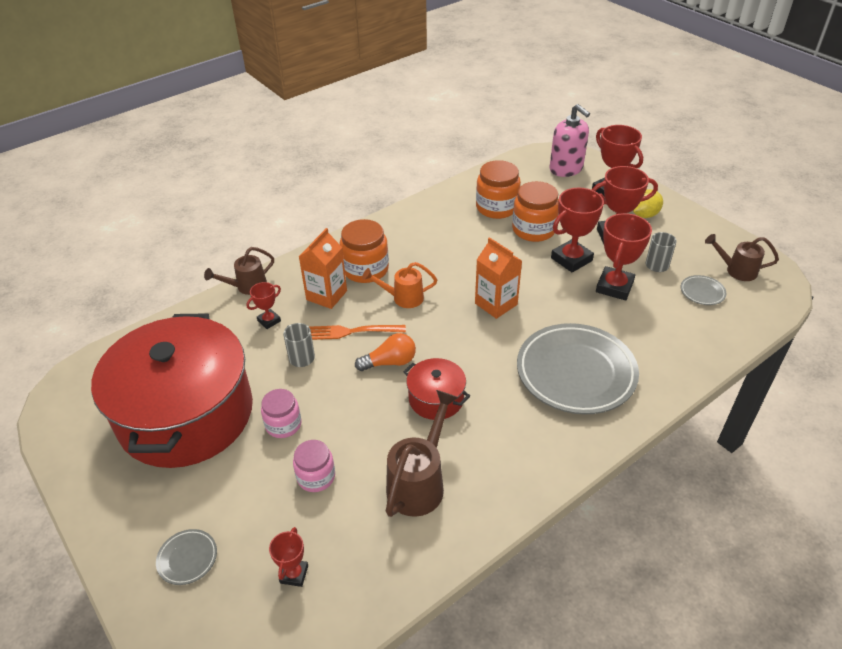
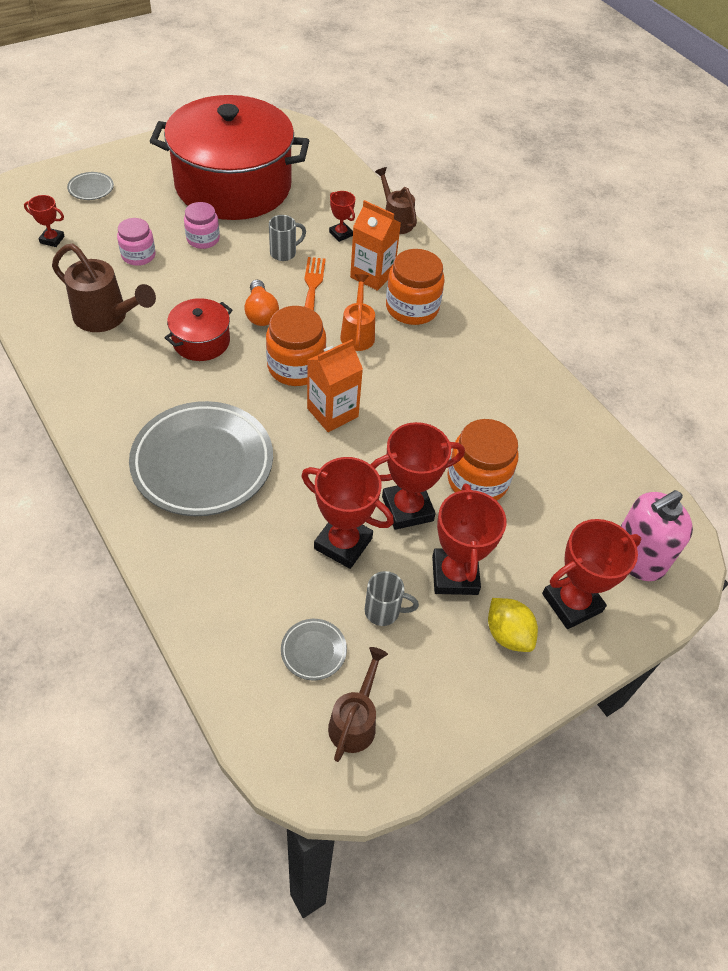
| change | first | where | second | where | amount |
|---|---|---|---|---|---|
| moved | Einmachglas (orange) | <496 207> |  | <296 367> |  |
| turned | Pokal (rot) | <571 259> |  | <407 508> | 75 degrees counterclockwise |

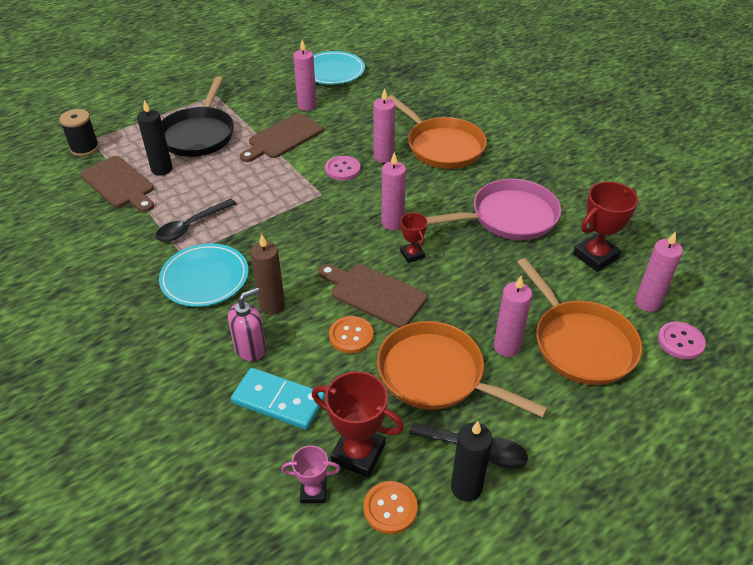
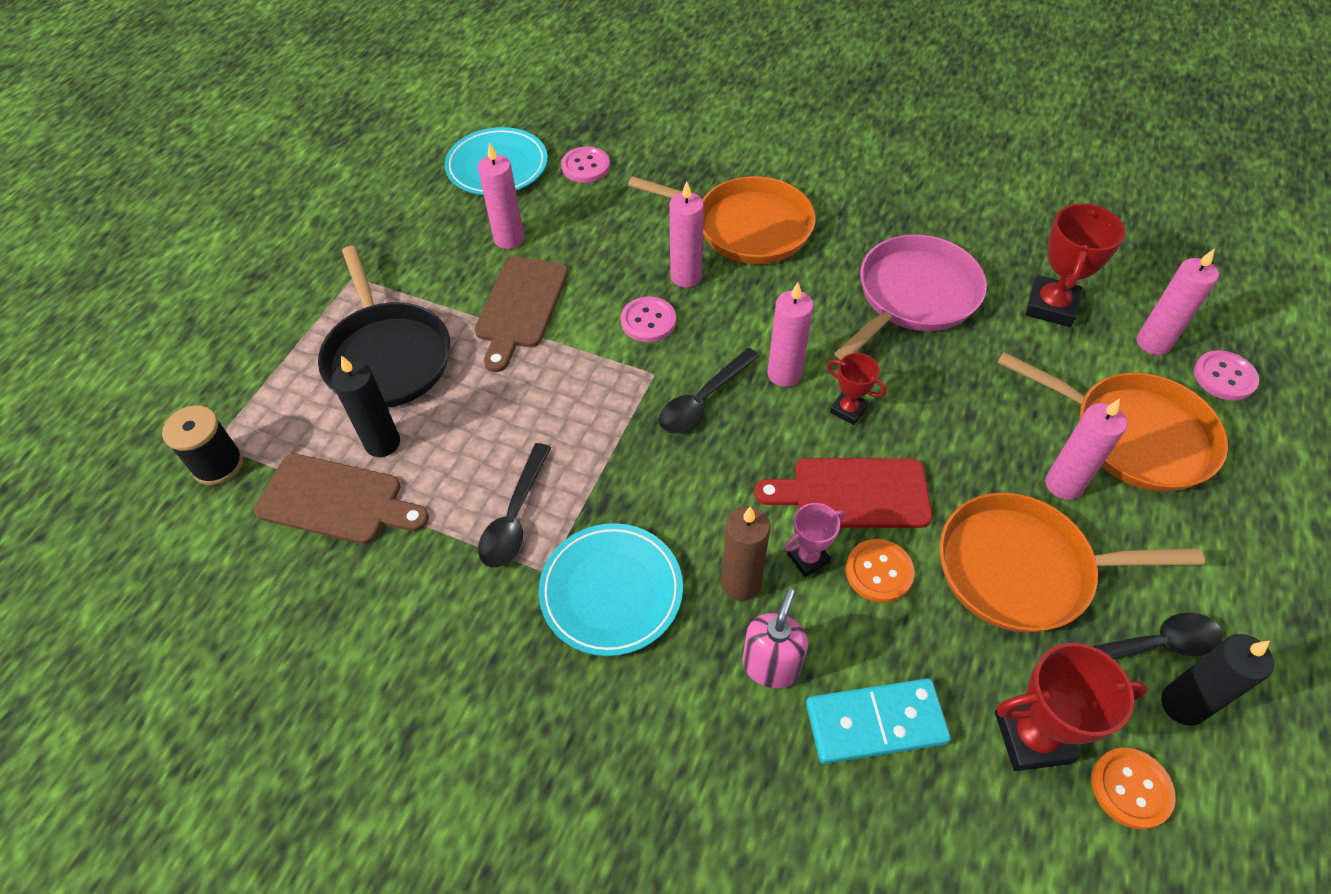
| change | first | where | second | where | amount |
|---|---|---|---|---|---|
| added |  |  | Knopf (rosa) | <585 166> |  |
| added |  |  | Löffel (schwarz) | <703 400> |  |
| recoloured | Schneidebrett (braun) | <374 294> | Schneidebrett (rot) | <853 493> |  |
| moved | Pokal (rosa) | <313 492> |  | <808 558> |  |

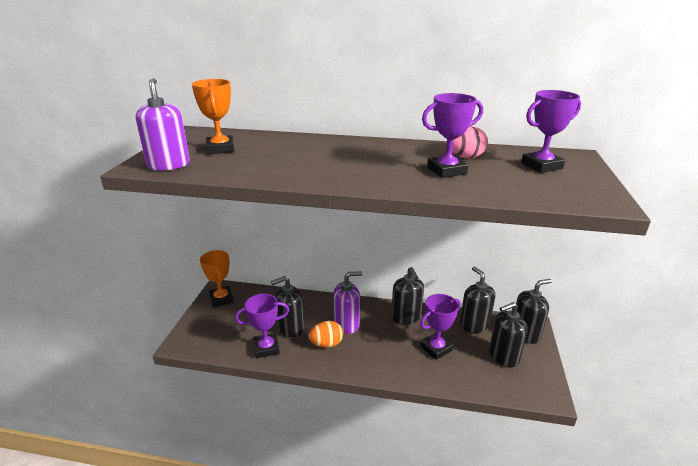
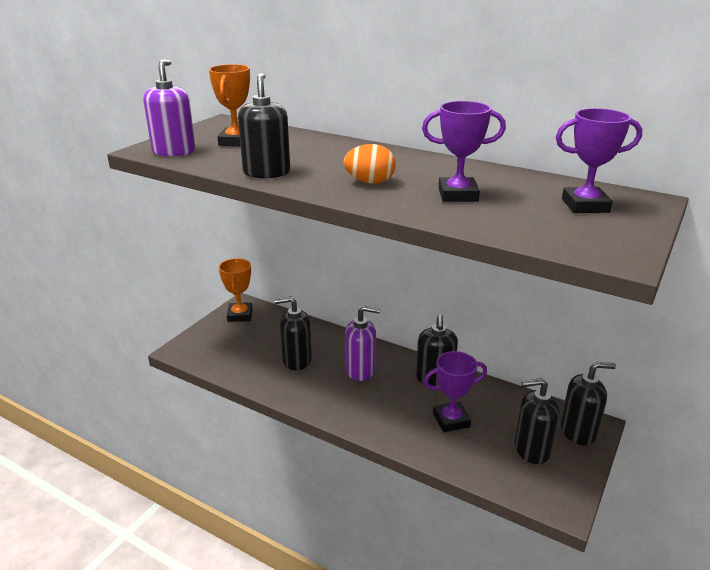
| change | first | where | second | where | amount |
|---|---|---|---|---|---|
| moved | Seifenspender (schwarz) | <474 325> |  | <266 172> |  |
| moved | Ei (orange) | <326 344> |  | <370 182> |  |
| removed | Pokal (lila) | <266 348> |  |  |  |
| removed | Ei (rosa) | <465 157> |  |  |  |

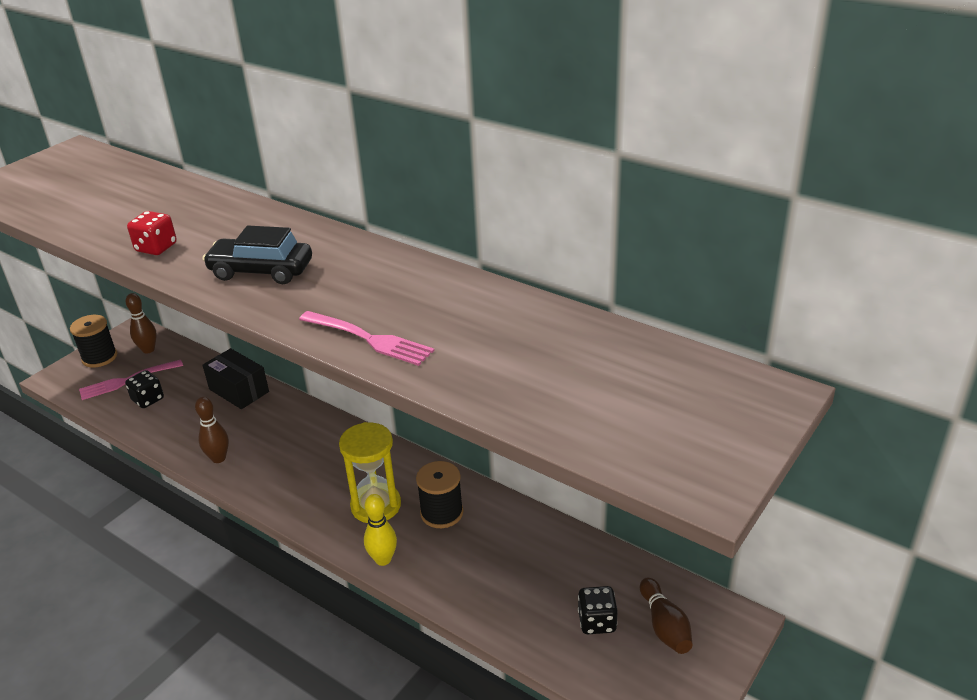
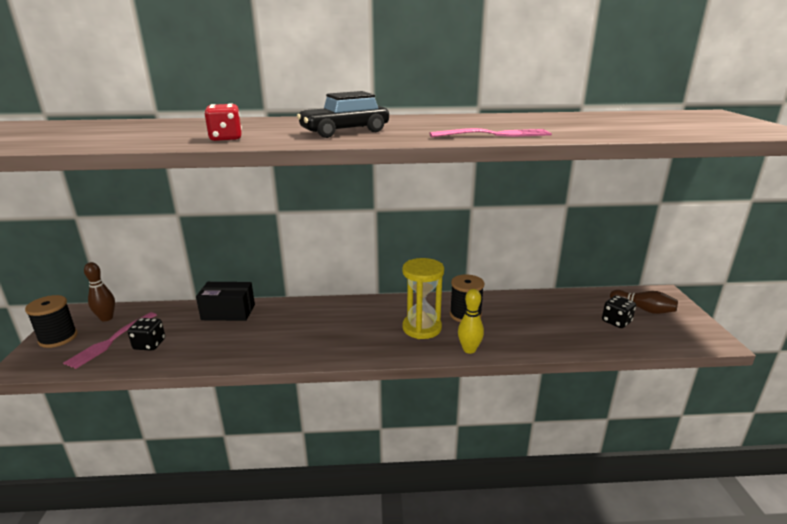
| change | first | where | second | where | amount |
|---|---|---|---|---|---|
| removed | Bowlingkegel (braun) | <218 458> |  |  |  |

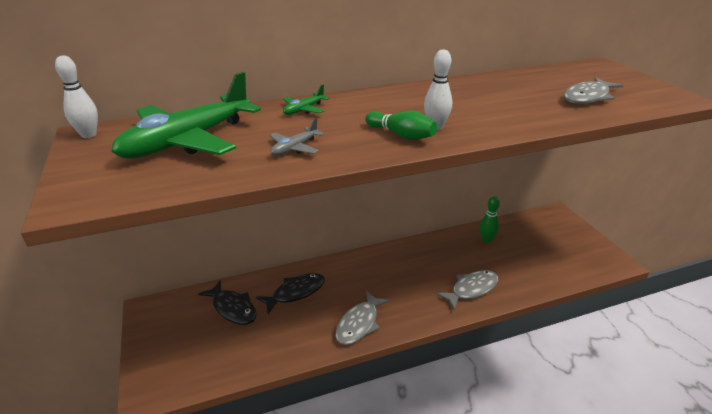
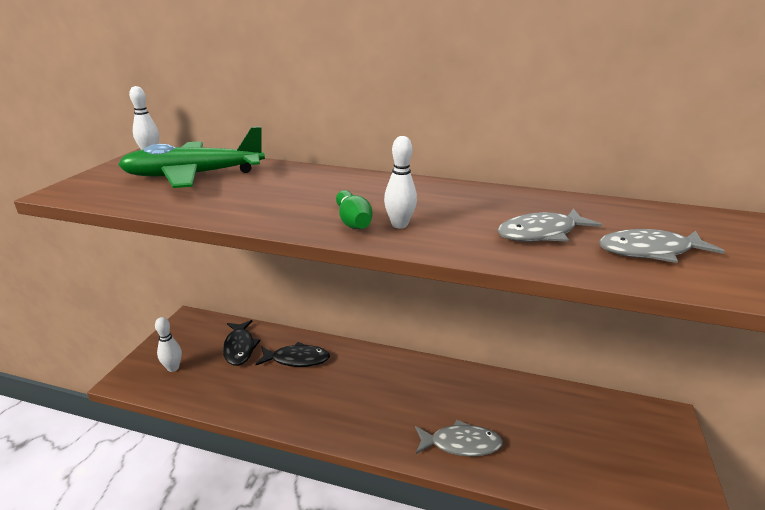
| change | first | where | second | where | amount |
|---|---|---|---|---|---|
| added |  |  | Bowlingkegel (weiß) | <173 368> |  |
| moved | Fisch (grau) | <359 324> |  | <541 233> |  |
| removed | Flugzeug (grau) | <295 148> |  |  |  |
| removed | Flugzeug (grün) | <304 110> |  |  |  |
| removed | Bowlingkegel (grün) | <486 240> |  |  |  |

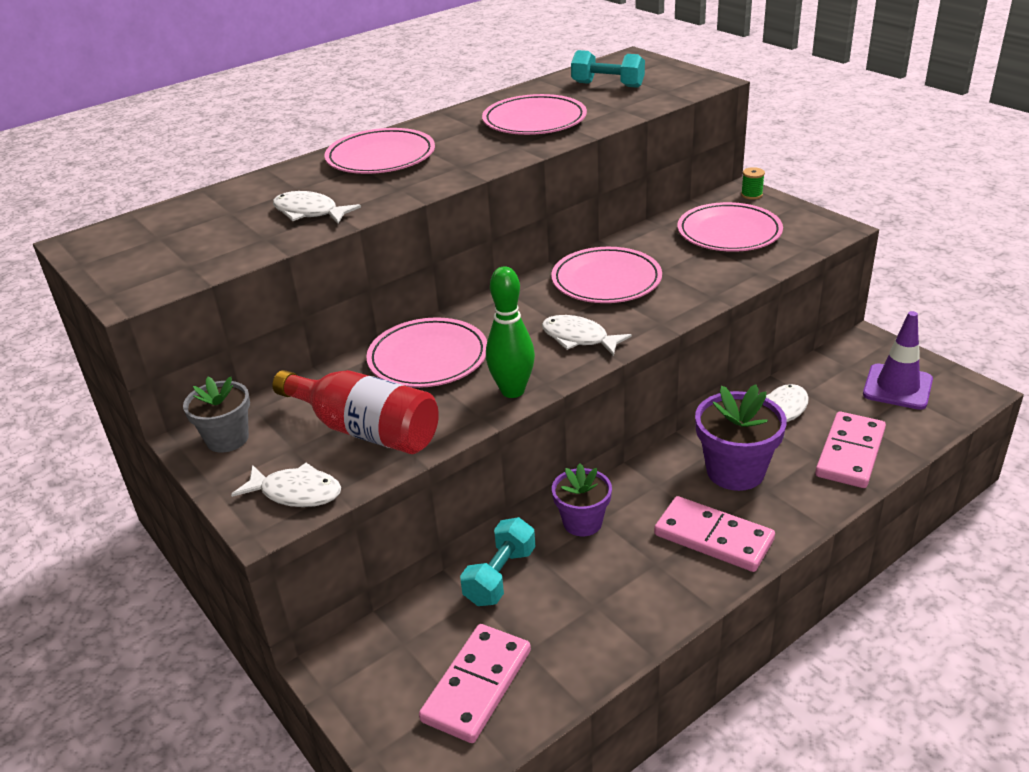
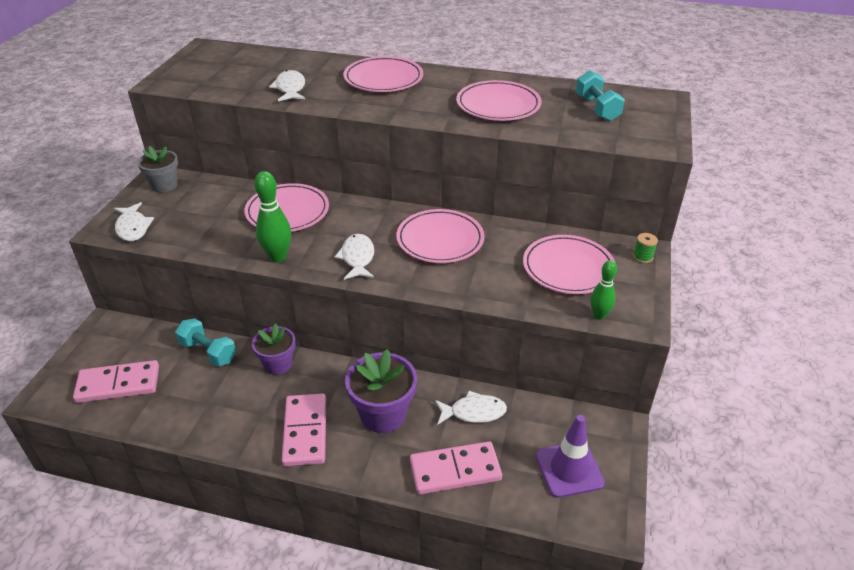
| change | first | where | second | where | amount |
|---|---|---|---|---|---|
| turned | Hantel (türkis) | <500 576> |  | <208 352> | 45 degrees clockwise |
| added |  |  | Bowlingkegel (grün) | <599 315> |  |
| removed | Flasche (rot) | <365 430> |  |  |  |

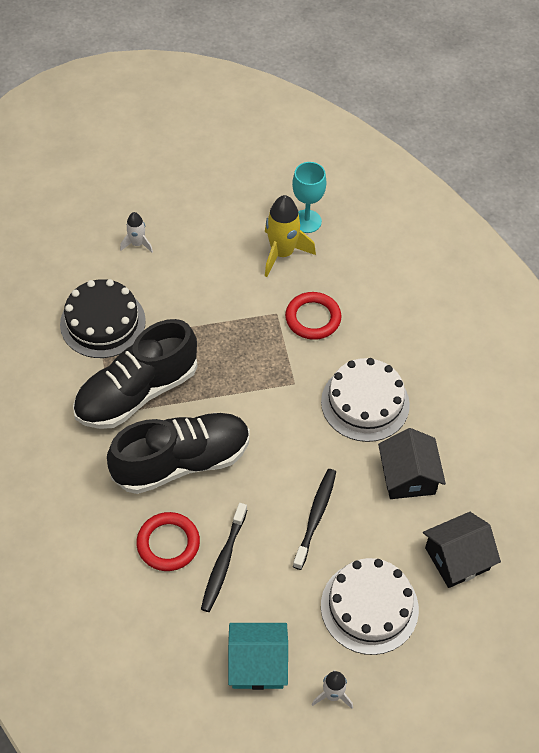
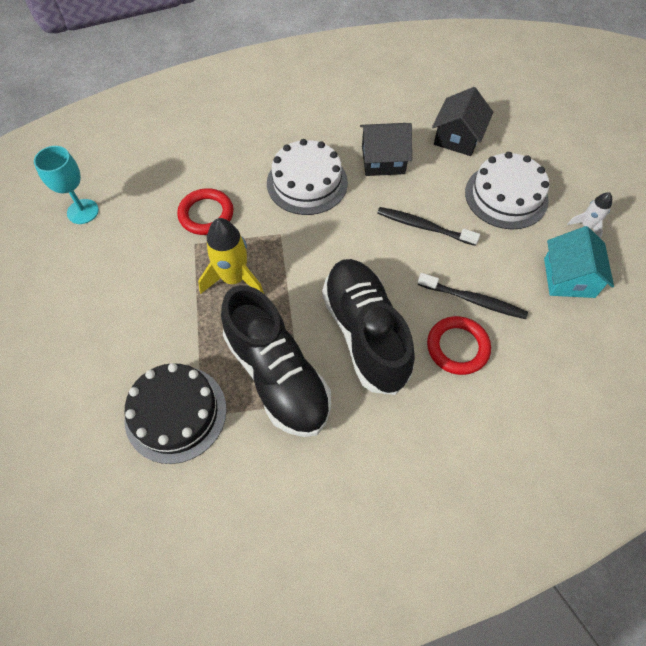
| change | first | where | second | where | amount |
|---|---|---|---|---|---|
| moved | Rakete (gelb) | <282 253> |  | <234 278> |  |
| turned | Haus (schwarz) | <457 558> |  | <457 137> | 45 degrees clockwise |
| removed | Rakete (weiß) | <137 244> |  |  |  |

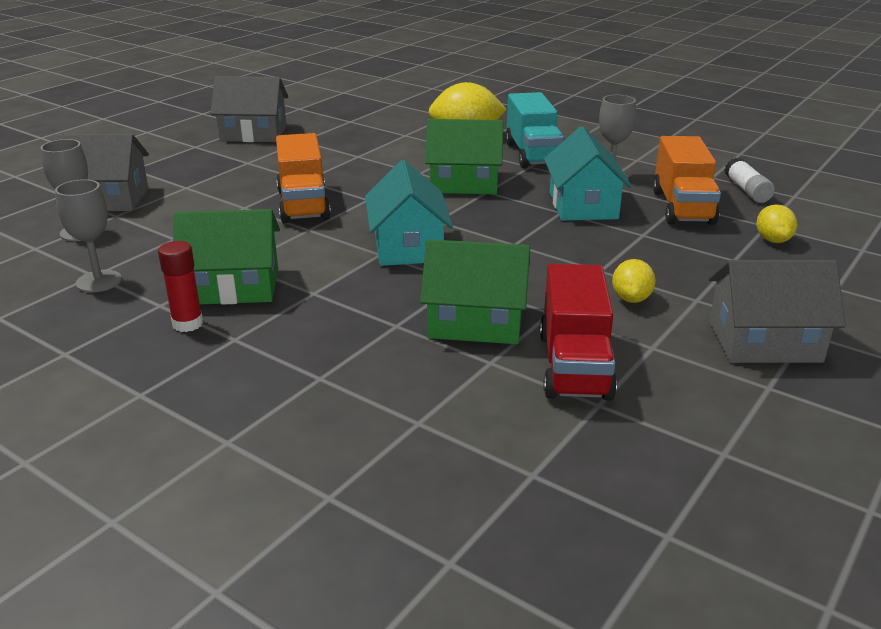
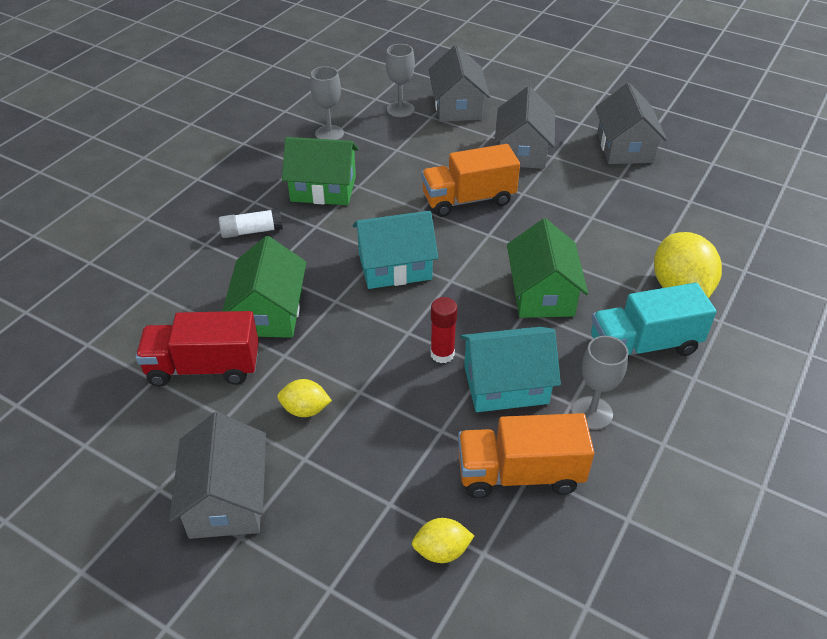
| change | first | where | second | where | amount |
|---|---|---|---|---|---|
| moved | Klebestift (weiß) | <747 190> |  | <251 231> |  |
| turned | Haus (grün) | <233 287> |  | <323 189> | 75 degrees counterclockwise |
| moved | Klebestift (rot) | <187 324> |  | <442 354> |  |
| added |  |  | Haus (grau) | <522 151> |  |

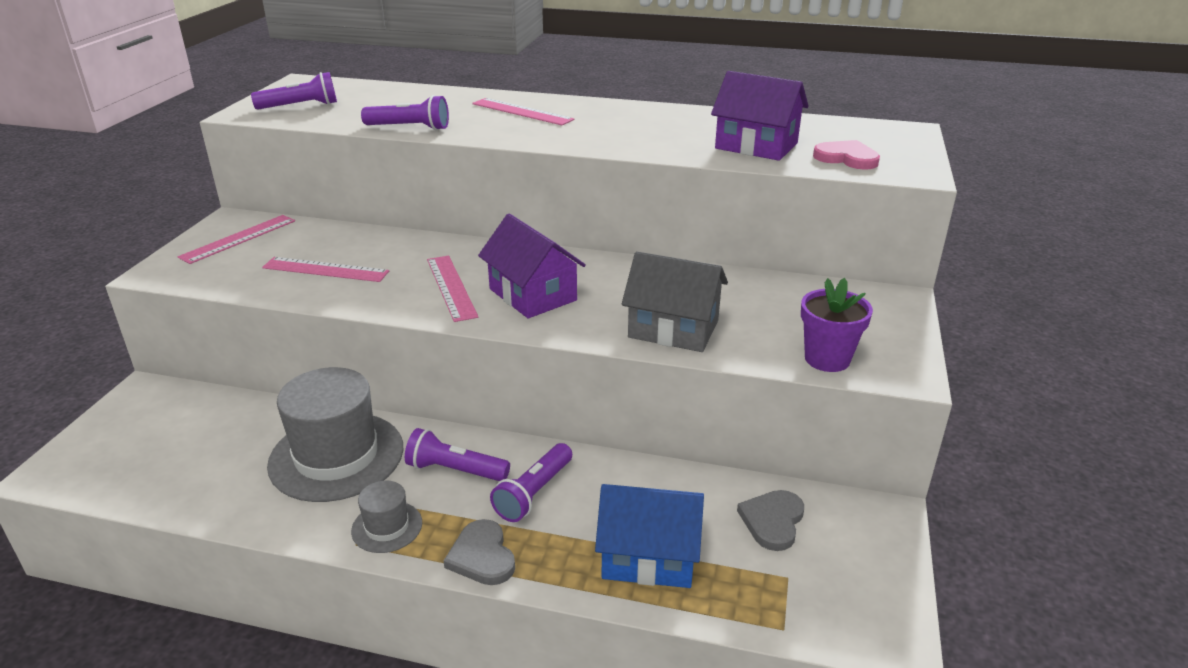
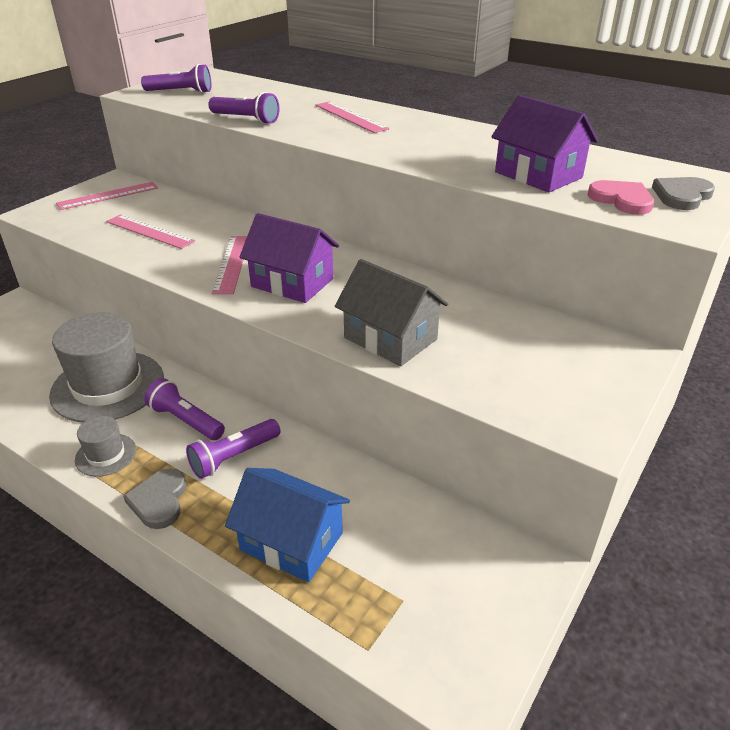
| change | first | where | second | where | amount |
|---|---|---|---|---|---|
| turned | Haus (lila) | <533 294> |  | <292 282> | 45 degrees counterclockwise |
| moved | Herz (grau) | <772 521> |  | <682 196> |  |
| removed | Blumentopf (lila) | <827 359> |  |  |  |

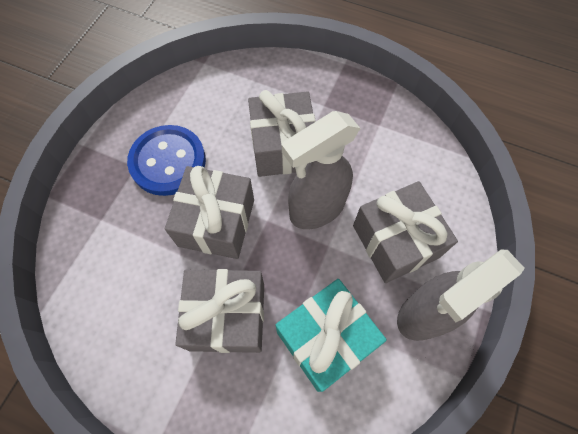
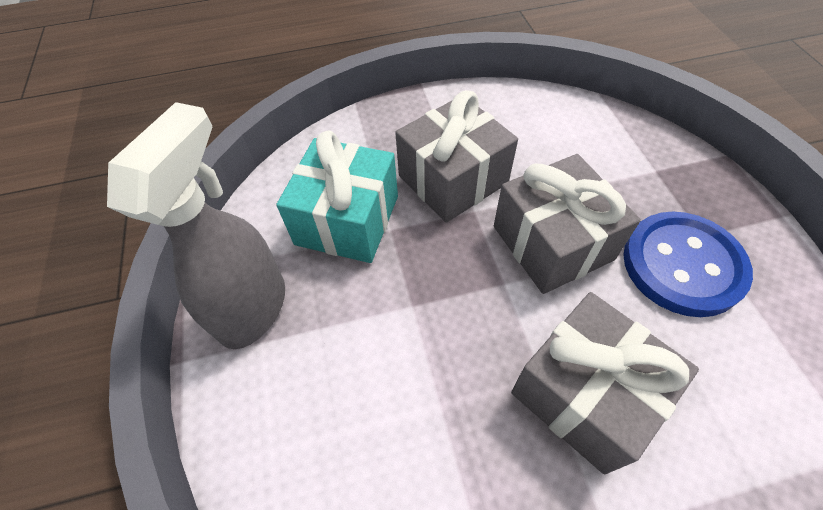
| change | first | where | second | where | amount |
|---|---|---|---|---|---|
| removed | Sprühflasche (grau) | <316 209> |  |  |  |
| removed | Geschenk (grau) | <395 241> |  |  |  |

